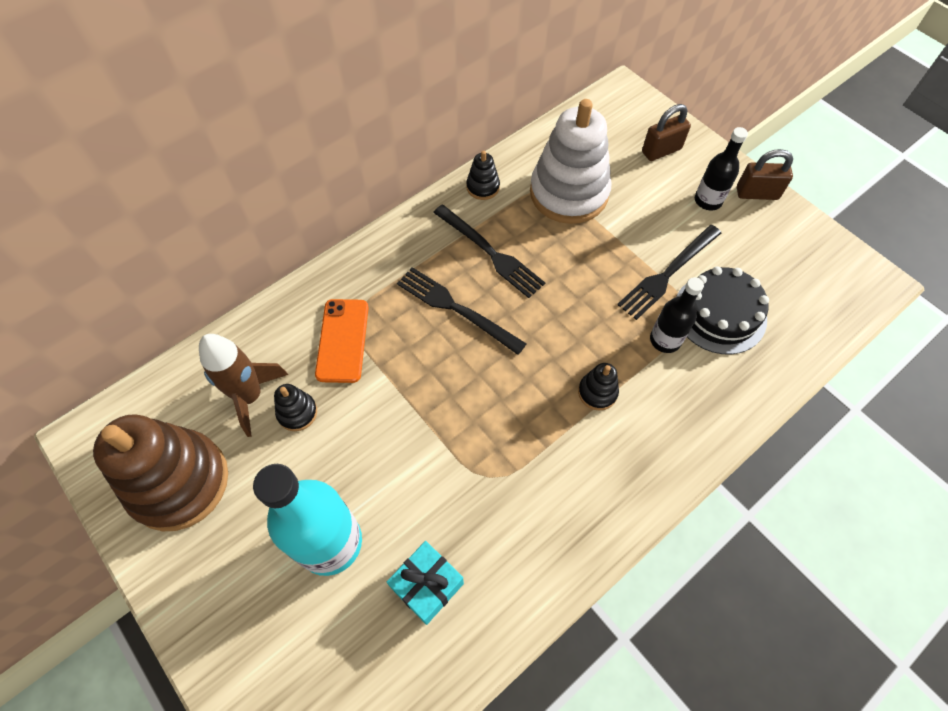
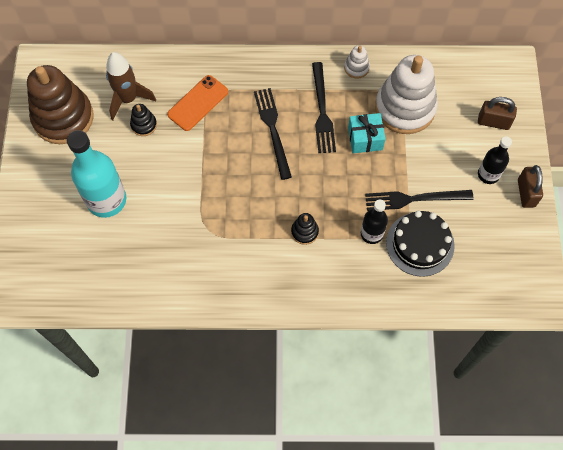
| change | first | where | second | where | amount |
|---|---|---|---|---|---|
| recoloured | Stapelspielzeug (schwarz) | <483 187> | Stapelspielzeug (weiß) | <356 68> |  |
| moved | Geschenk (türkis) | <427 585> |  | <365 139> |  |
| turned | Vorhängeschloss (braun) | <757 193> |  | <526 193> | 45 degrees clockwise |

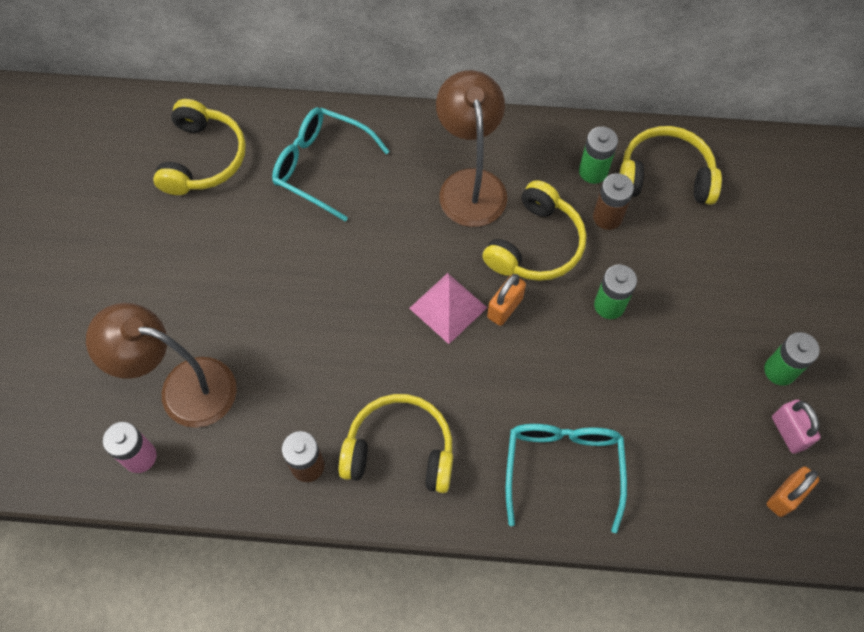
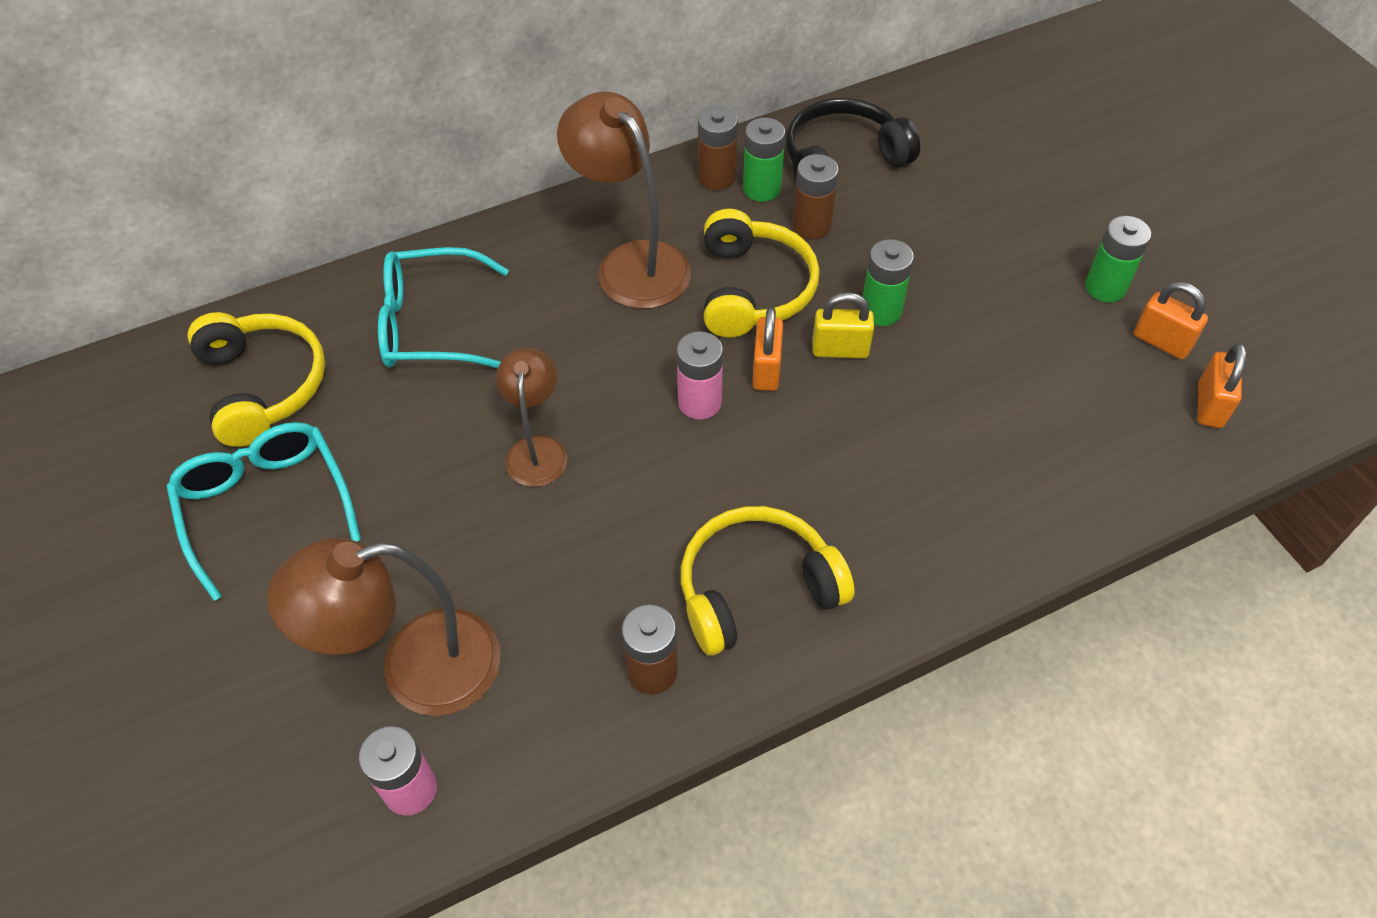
| change | first | where | second | where | amount |
|---|---|---|---|---|---|
| moved | Brille (türkis) | <563 467> |  | <266 505> |  |
| added |  |  | Lampe (braun) | <537 449> |  |
| replaced | Pyramide (rosa) | <448 308> | Batterie (rosa) | <699 402> |  |
| added |  |  | Batterie (braun) | <717 177> |  |
| recoloured | Kopfhörer (gelb) | <665 176> | Kopfhörer (schwarz) | <842 159> |  |
| added |  |  | Vorhängeschloss (gelb) | <840 350> |  |
| recoloured | Vorhängeschloss (rosa) | <788 432> | Vorhängeschloss (orange) | <1161 342> |  |

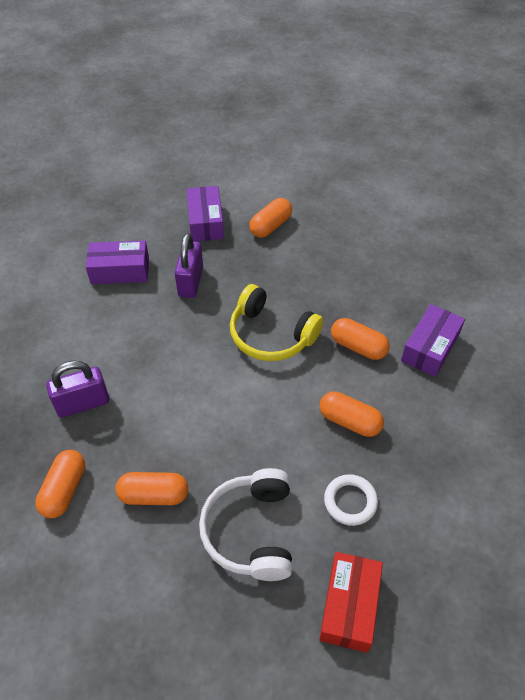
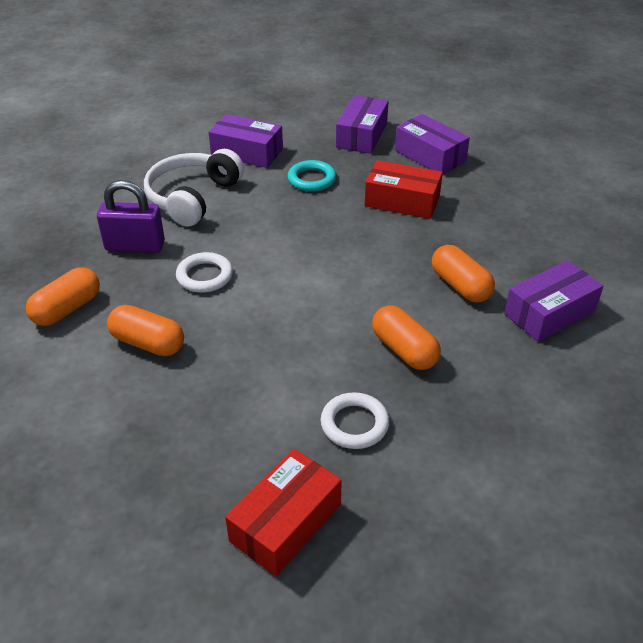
| change | first | where | second | where | amount |
|---|---|---|---|---|---|
| moved | Kopfhörer (weiß) | <250 531> |  | <192 197> |  |
| added |  |  | Ring (weiß) | <204 276> |  |
| replaced | Vorhängeschloss (lila) | <190 282> | Ring (türkis) | <311 179> |  |
| added |  |  | Schachtel (rot) | <402 201> |  |
| replaced | Kapsel (orange) | <270 226> | Schachtel (lila) | <430 156> |  |
| removed | Kopfhörer (gelb) | <271 335> |  |  |  |

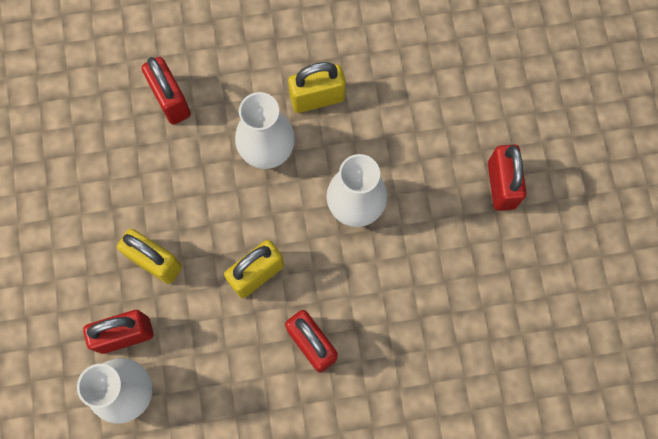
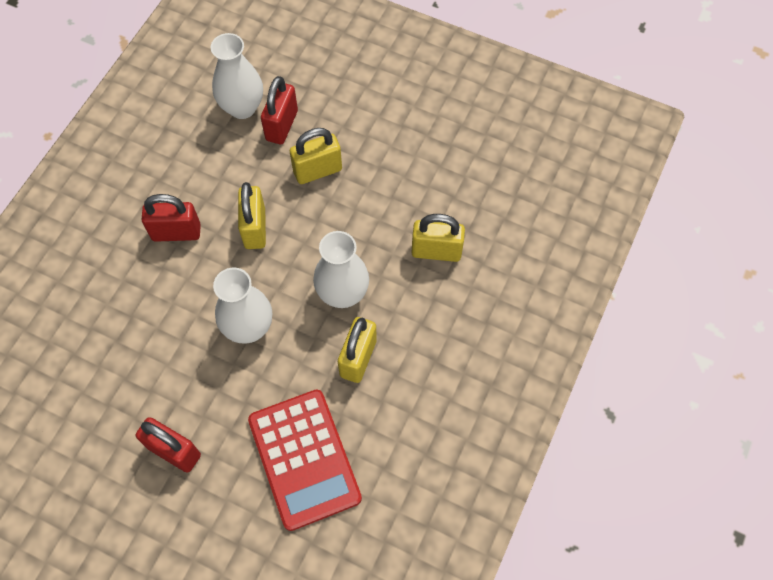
| change | first | where | second | where | amount |
|---|---|---|---|---|---|
| added |  |  | Taschenrechner (rot) | <304 459> |  |
| recoloured | Vorhängeschloss (rot) | <171 100> | Vorhängeschloss (gelb) | <436 251> |  |

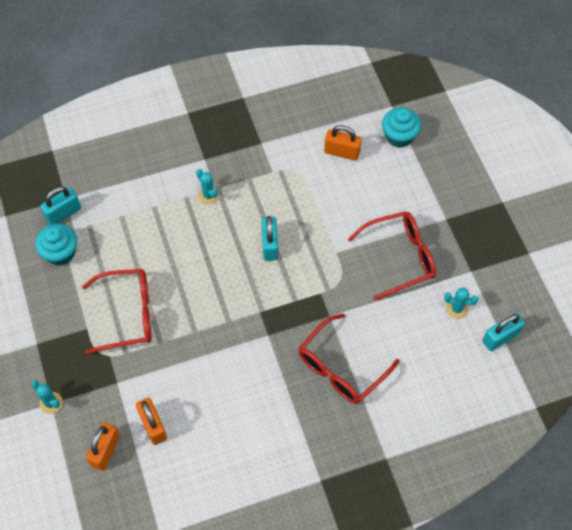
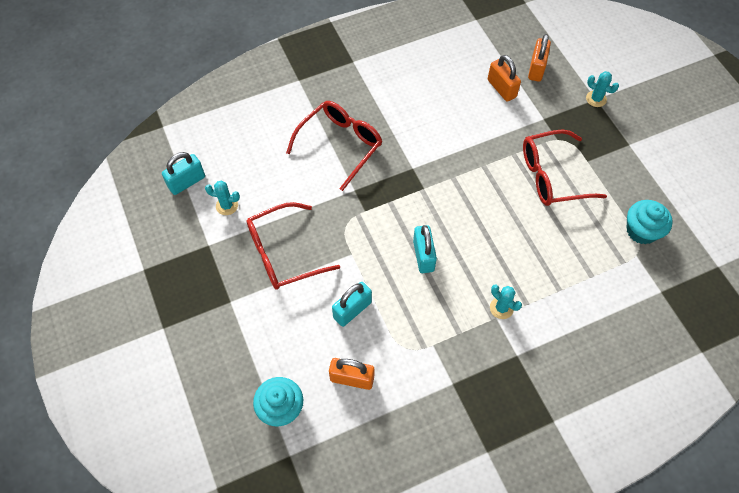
| change | first | where | second | where | amount |
|---|---|---|---|---|---|
| moved | Vorhängeschloss (türkis) | <63 213> |  | <352 310> |  |

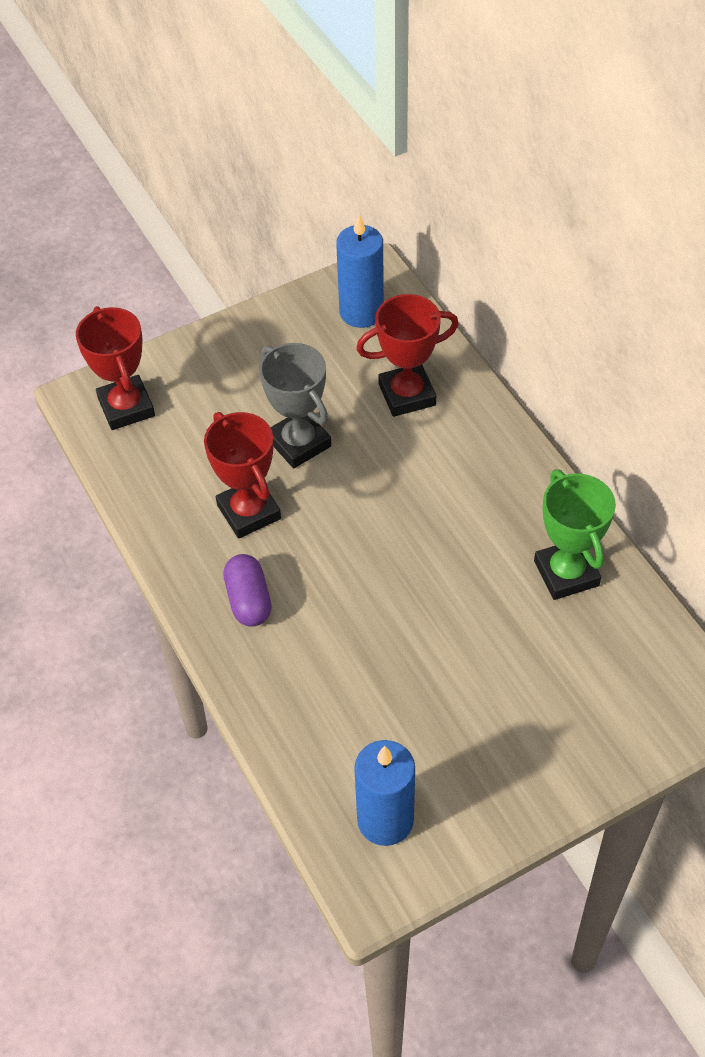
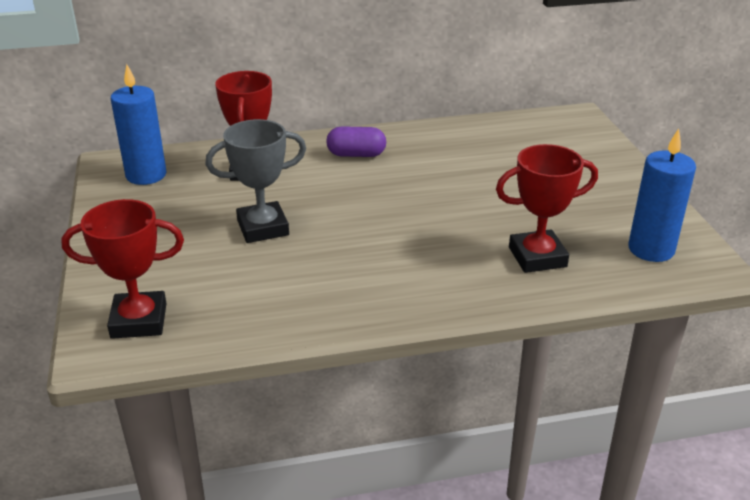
| change | first | where | second | where | amount |
|---|---|---|---|---|---|
| moved | Kapsel (lila) | <248 600> |  | <356 154> |  |
| moved | Pokal (rot) | <249 512> |  | <537 257> |  |
| removed | Pokal (grün) | <566 573> |  |  |  |

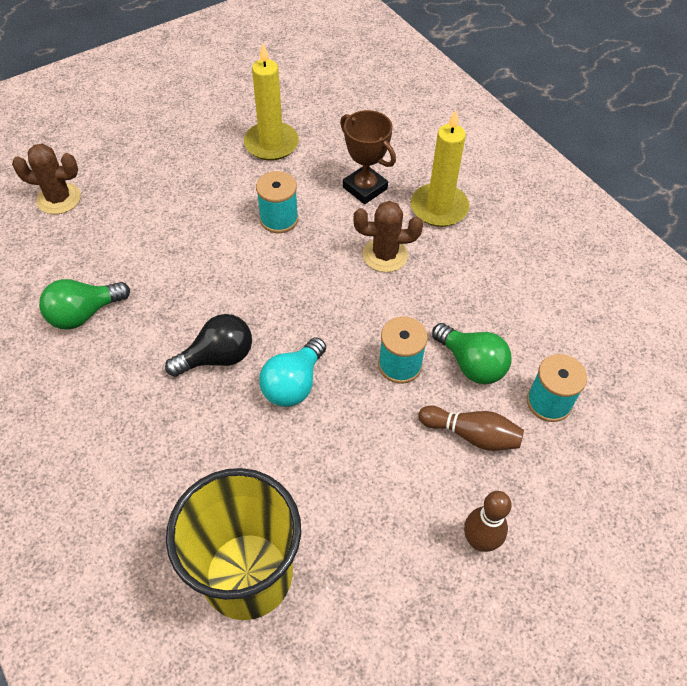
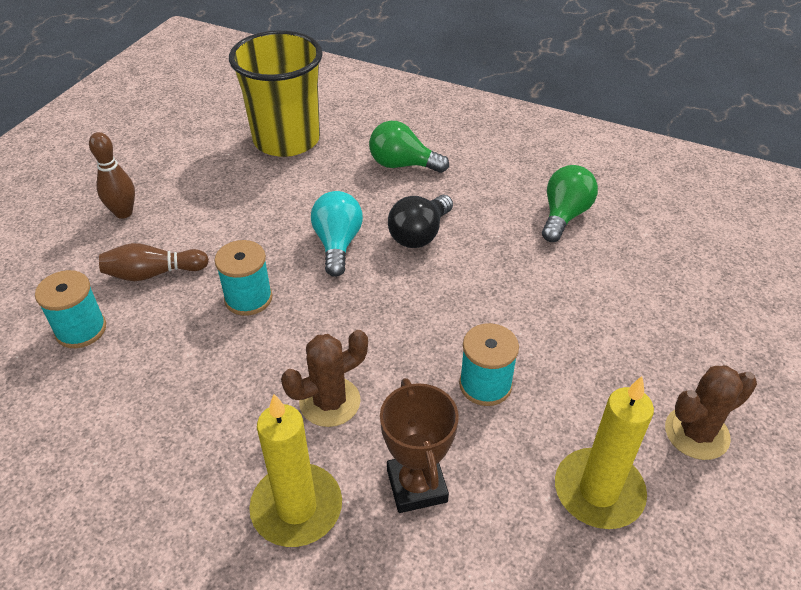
| change | first | where | second | where | amount |
|---|---|---|---|---|---|
| moved | Glühbirne (grün) | <471 364> |  | <402 165> |  |
| turned | Pokal (braun) | <365 188> |  | <417 485> | 60 degrees clockwise |
| moved | Kaktus (braun) | <59 199> |  | <696 433> |  |

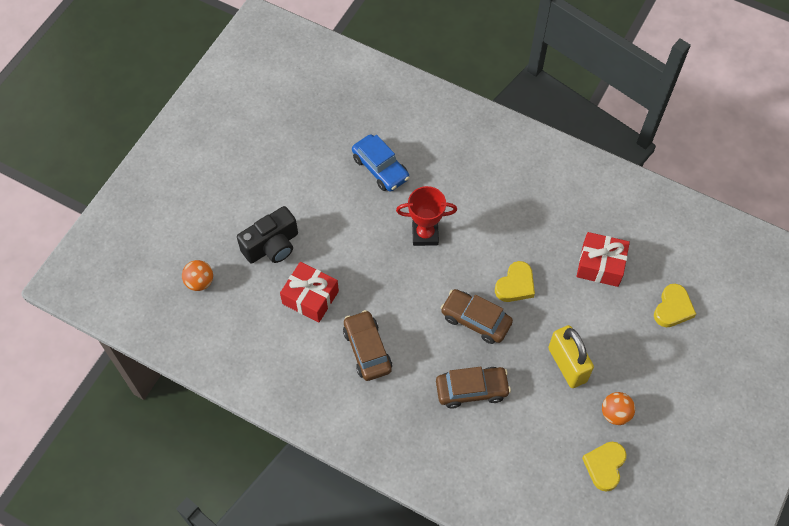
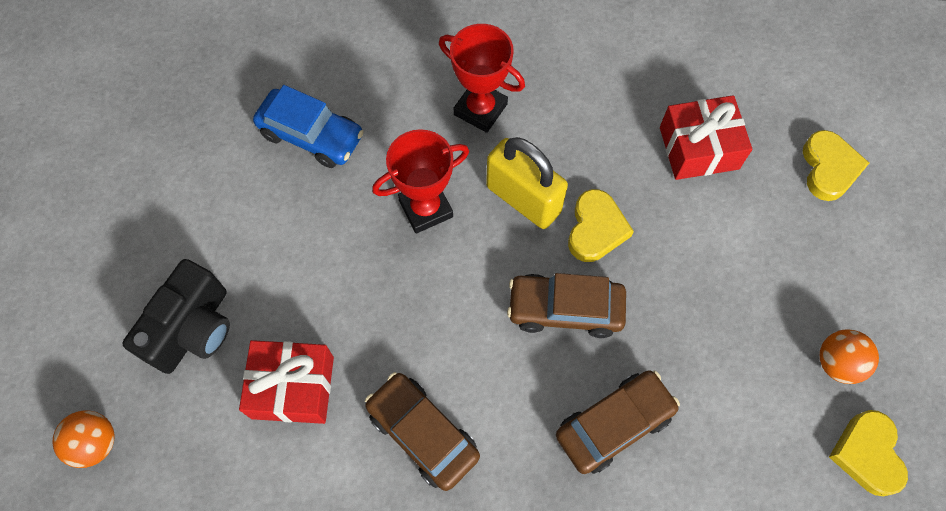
| change | first | where | second | where | amount |
|---|---|---|---|---|---|
| added |  |  | Pokal (rot) | <480 109> |  |
| moved | Vorhängeschloss (gelb) | <567 365> |  | <523 199> |  |

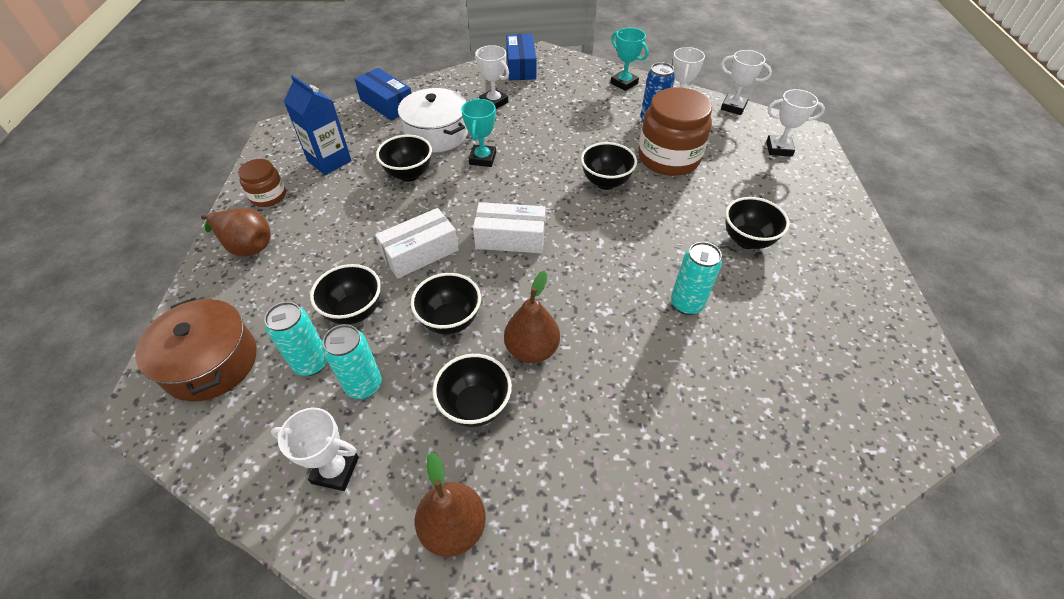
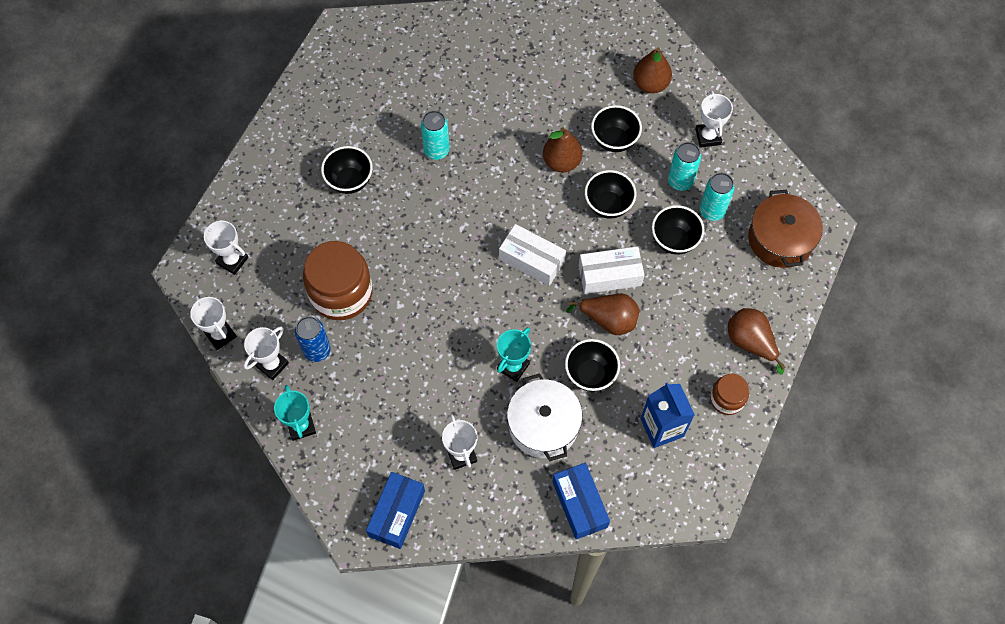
| change | first | where | second | where | amount |
|---|---|---|---|---|---|
| added |  |  | Birne (braun) | <609 320> |  |
| turned | Pokal (weiß) | <335 470> |  | <708 137> | 45 degrees clockwise |
| removed | Schüssel (schwarz) | <605 182> |  |  |  |

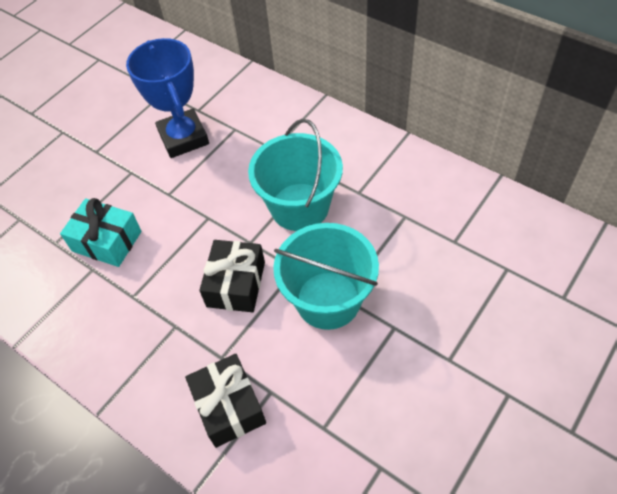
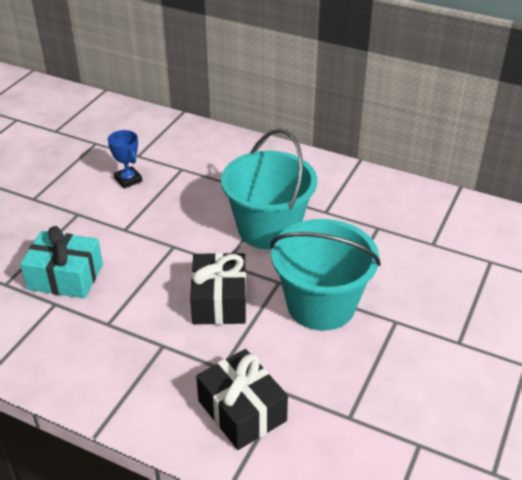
| change | first | where | second | where | amount |
|---|---|---|---|---|---|
| resized | Pokal (blau) | <183 138> |  | <128 180> | x0.47 |

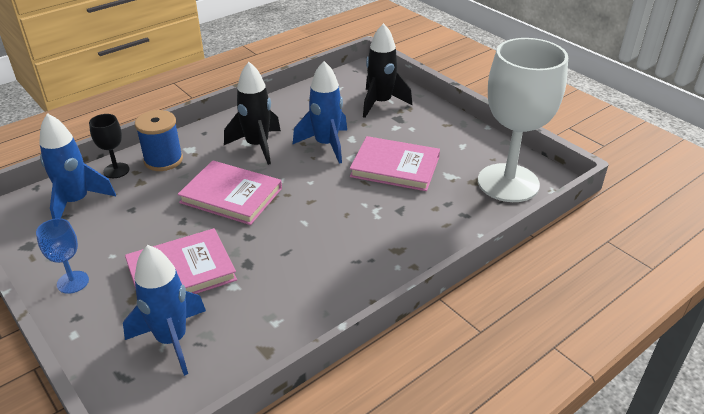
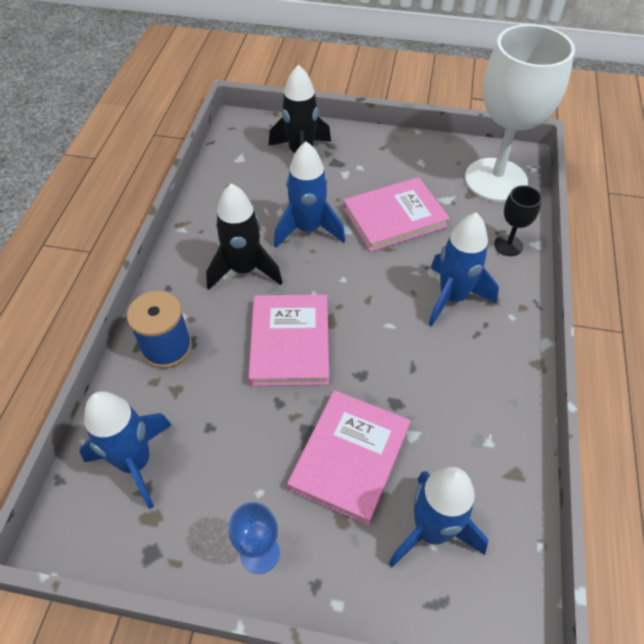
| change | first | where | second | where | amount |
|---|---|---|---|---|---|
| turned | Buch (rosa) | <231 195> |  | <290 342> | 75 degrees counterclockwise |
| added |  |  | Rakete (blau) | <452 297> |  |
| moved | Kelch (schwarz) | <116 170> |  | <508 245> |  |

